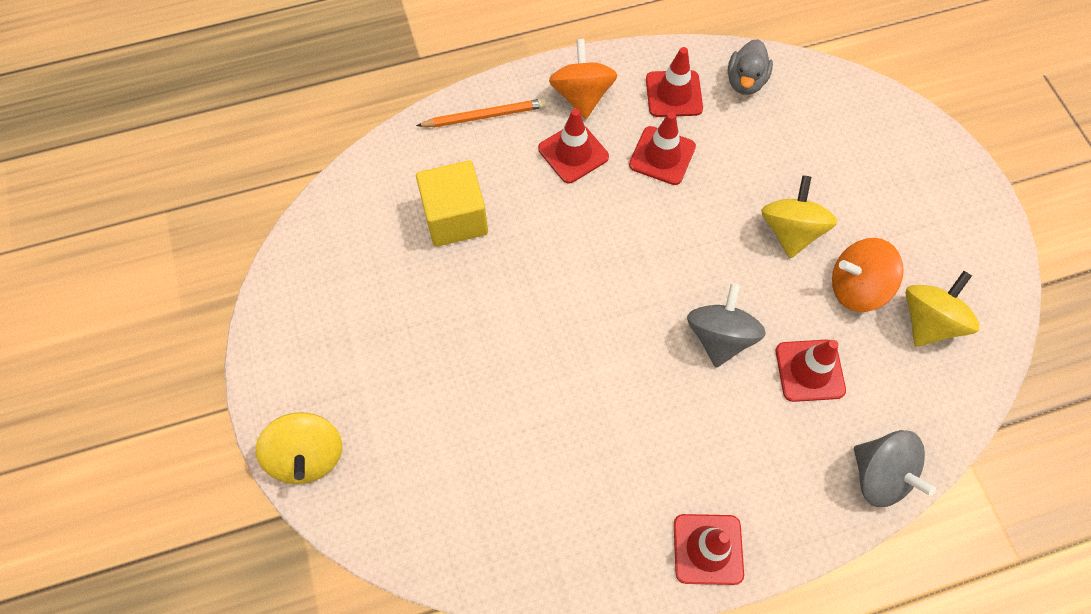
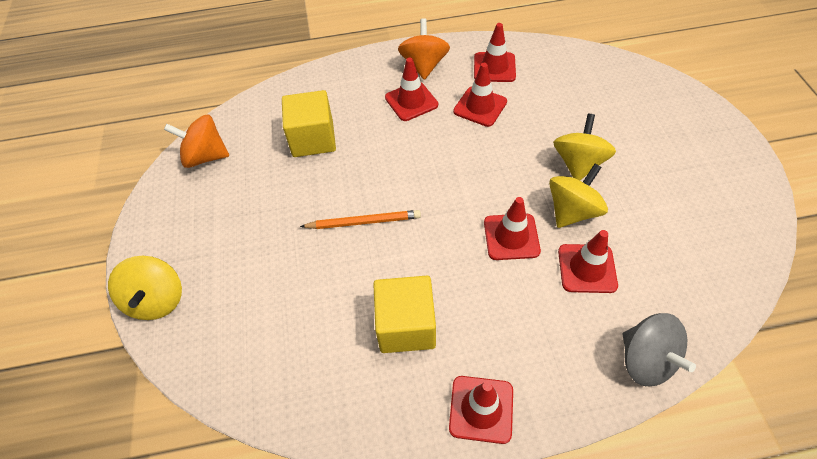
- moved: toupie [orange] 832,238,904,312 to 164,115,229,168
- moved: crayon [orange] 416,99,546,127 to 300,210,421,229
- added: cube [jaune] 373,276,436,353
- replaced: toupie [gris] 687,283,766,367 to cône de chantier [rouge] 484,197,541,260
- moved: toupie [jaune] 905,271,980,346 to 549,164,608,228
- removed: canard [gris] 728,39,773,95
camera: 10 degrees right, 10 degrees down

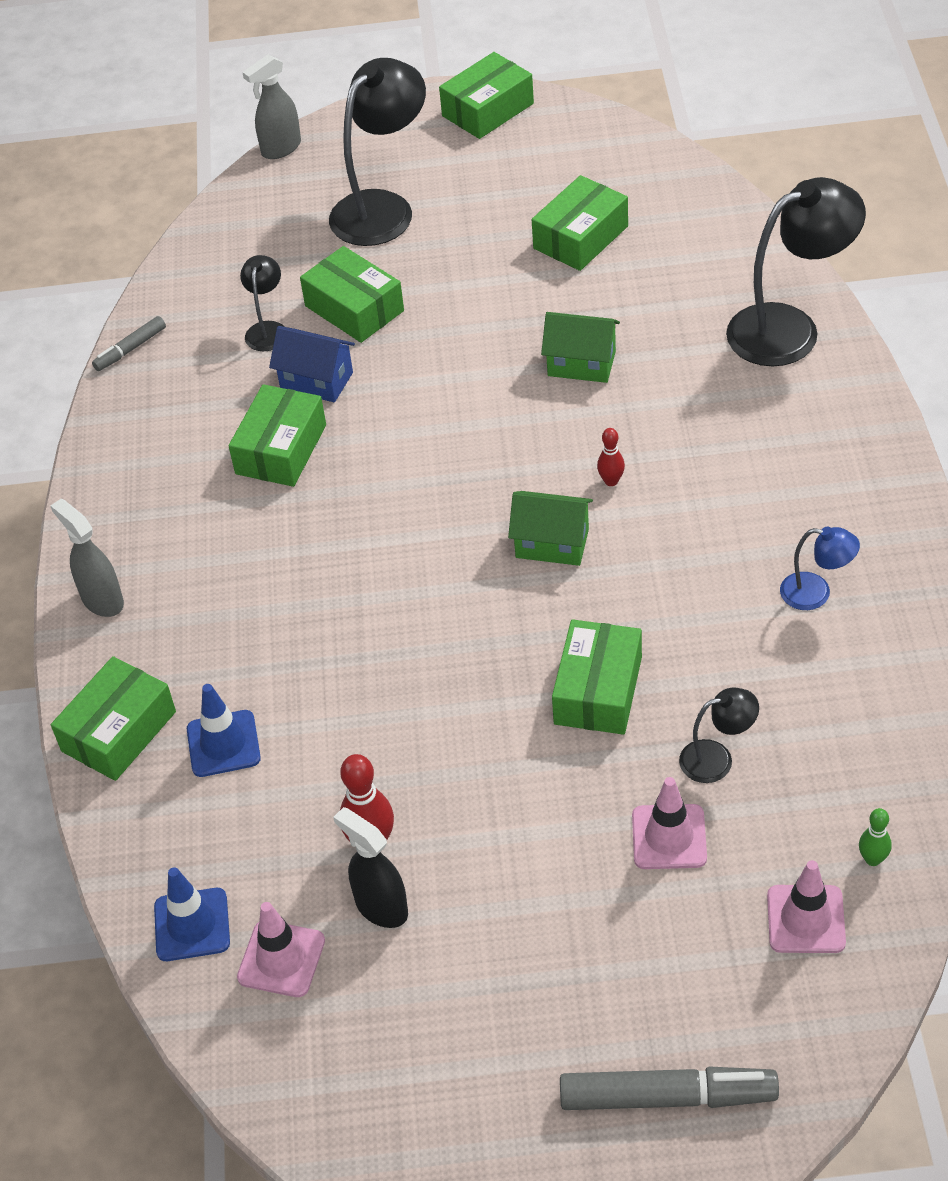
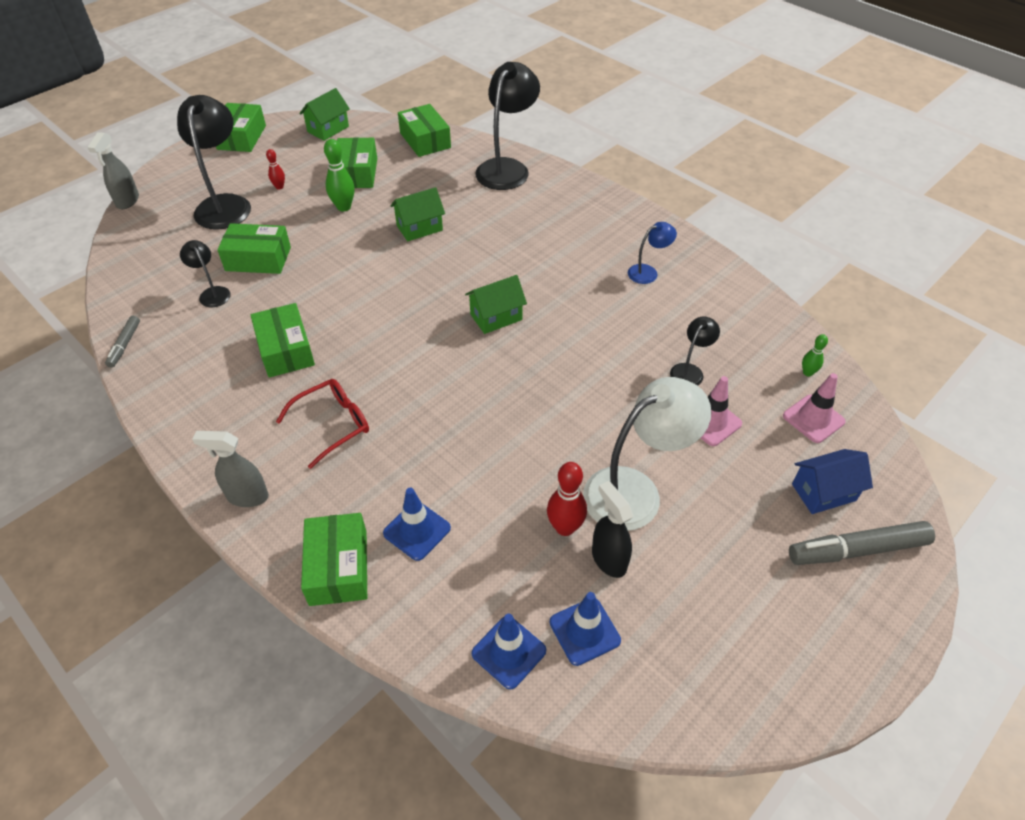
- moved: quille [rouge] 597,428,625,486 to 266,149,285,190
- added: lunettes [rouge] 276,379,369,469
- added: maison [vert] 299,88,350,141
- added: quille [vert] 324,139,355,211
- moved: boîte [vert] 552,619,642,735 to 398,104,451,157
- recoloured: cône de chantier [rose] 237,902,325,997 to cône de chantier [bleu] 550,592,621,666
- added: lampe [blanc] 583,377,711,531
- turned: vaporisateur [noir] 333,807,408,928 = 592,481,633,578 60 degrees clockwise
- turned: feutre [gris] 560,1066,779,1110 = 789,521,935,565 150 degrees counterclockwise
- moved: maison [bleu] 269,326,355,402 to 792,449,873,514
camera: 45 degrees left, 0 degrees up

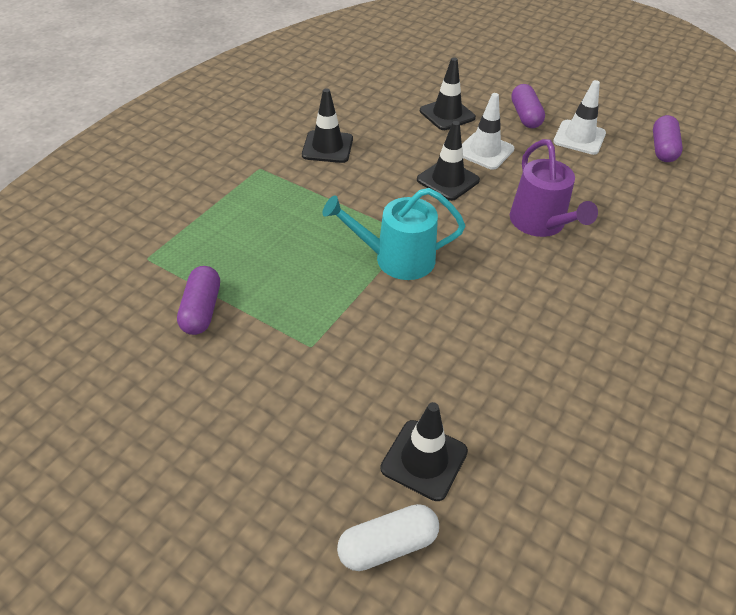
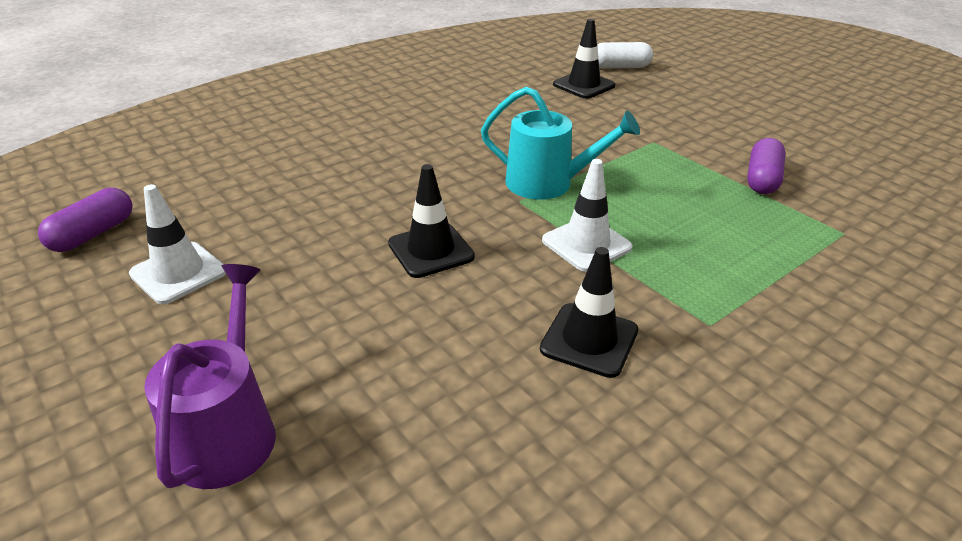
- moved: arrosoir [violet] 510,139,598,237 to 144,264,276,489
- moved: cône de chantier [blanc] 462,93,514,170 to 542,159,633,272
- removed: cône de chantier [noir] 420,57,476,130
- removed: gélule [violet] 511,84,545,128
camera: 160 degrees left, 10 degrees down

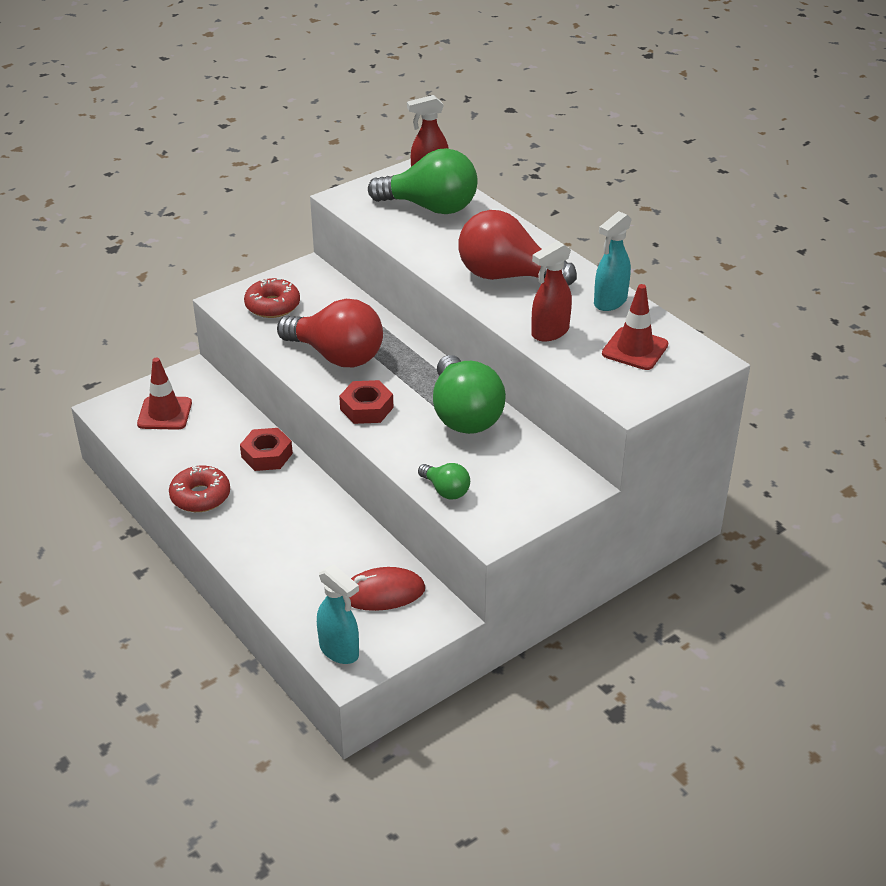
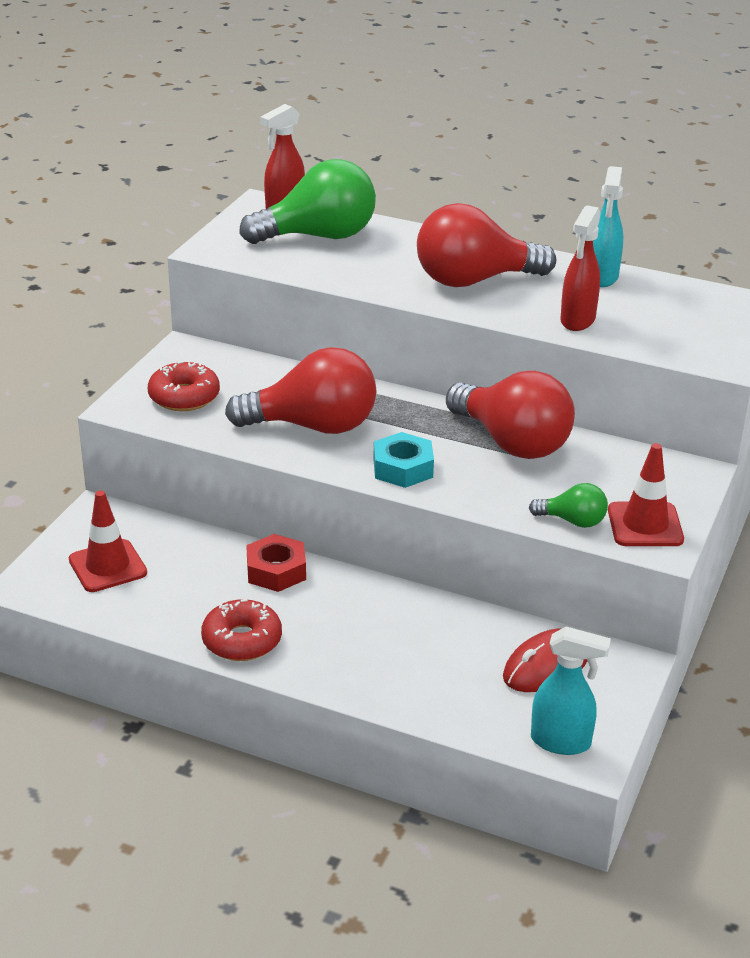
- recoloured: écrou [rouge] 339,380,393,424 to écrou [turquoise] 373,432,434,488
- recoloured: ampoule [vert] 433,355,506,434 to ampoule [rouge] 446,371,575,459
- moved: cône de chantier [rouge] 602,284,668,370 to 608,443,684,546
camera: 30 degrees left, 5 degrees down

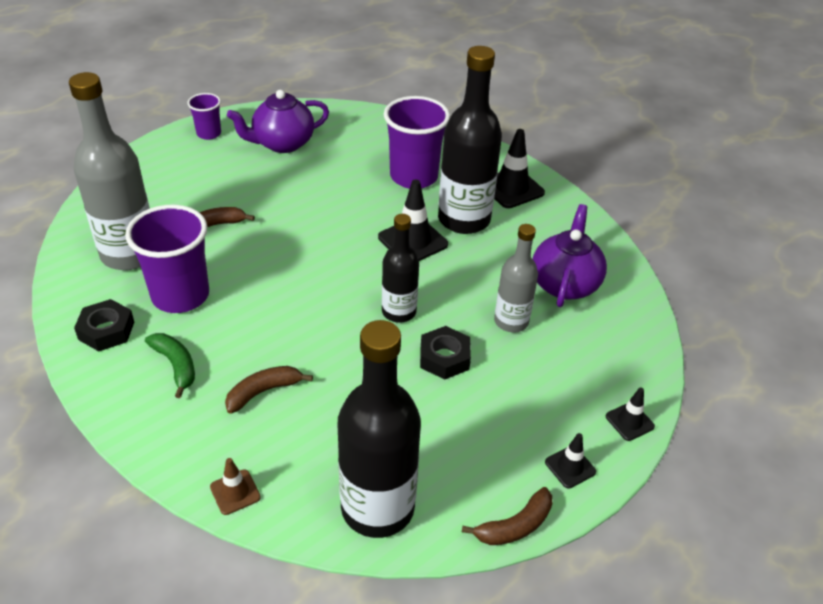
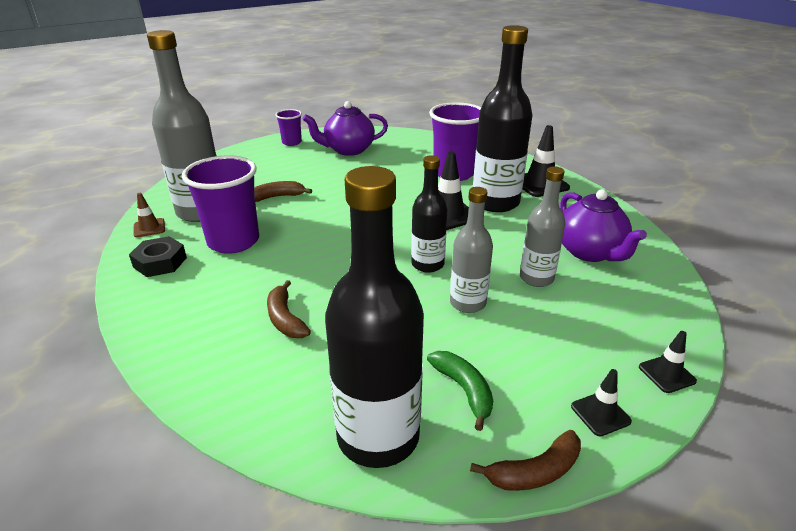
- moved: cône de chantier [marron] 210,458,261,515 to 133,193,165,237
- turned: banane [marron] 225,366,313,414 = 267,280,311,338 90 degrees counterclockwise
- moved: banane [vert] 145,333,195,398 to 427,351,493,431
- replaced: écrou [noir] 420,326,471,380 to bouteille [gris] 450,187,493,313
- turned: théière [violet] 533,204,607,307 = 560,189,647,262 135 degrees clockwise
camera: 10 degrees right, 10 degrees down

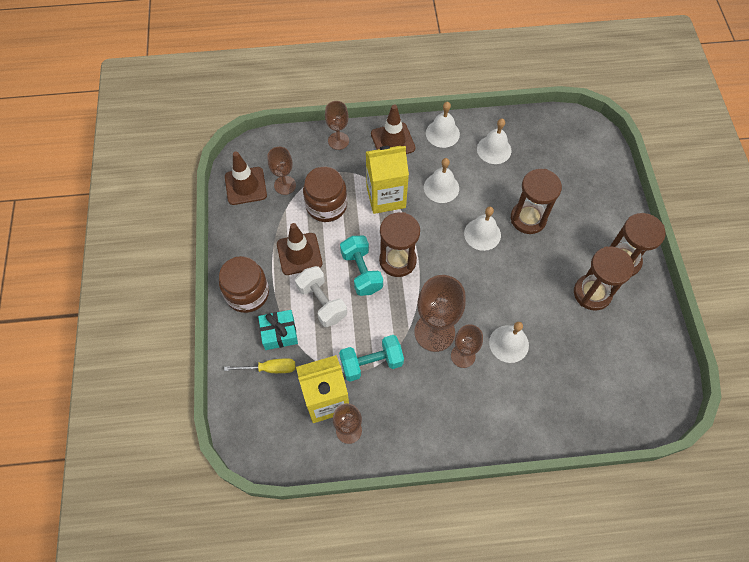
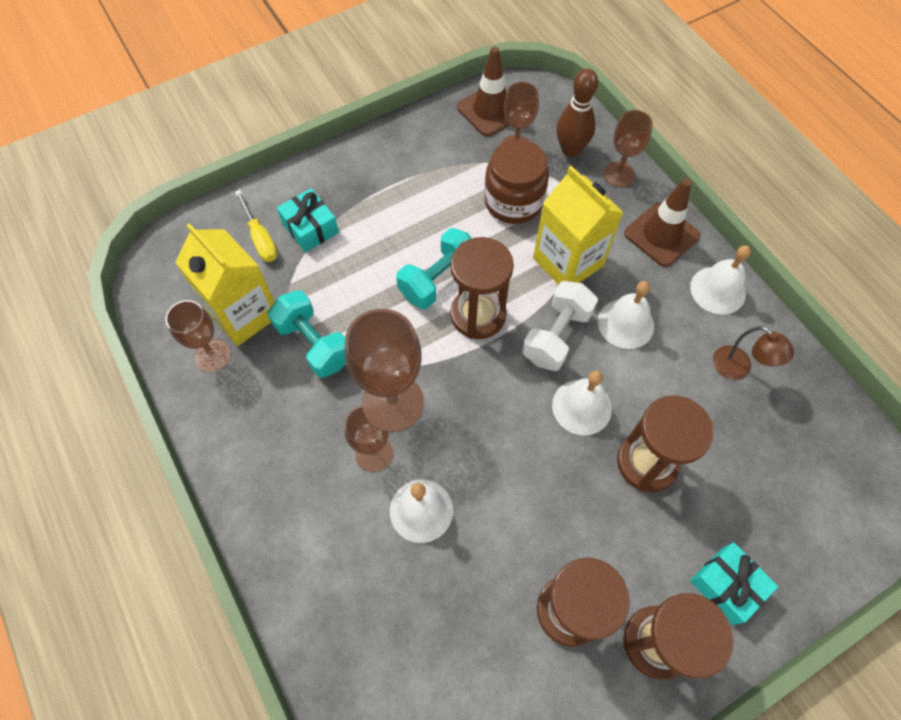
- moved: haltère [blanc] 295,266,347,327 to 522,281,598,371
- added: quille [marron] 556,68,598,157
- added: cadeau [turquoise] 690,542,778,625
- replaced: cloche [blanc] 477,119,511,164 to lampe [marron] 713,326,794,380
- removed: bocal [marron] 219,256,269,313
- removed: cône de chantier [marron] 277,223,323,275
camera: 65 degrees right, 0 degrees up

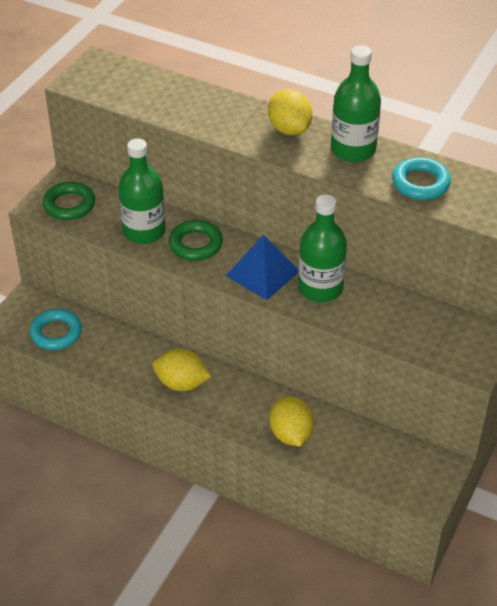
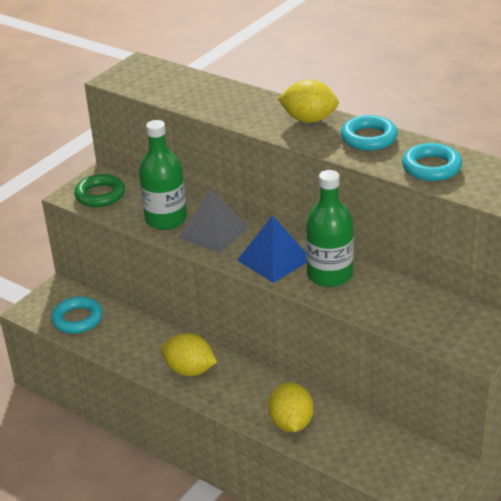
- replaced: anneau [vert] 169,220,223,261 to pyramide [gris] 179,189,249,253
- turned: citron [jaune] 268,89,313,135 = 278,80,339,123 60 degrees counterclockwise
- replaced: bouteille [vert] 331,45,381,162 to anneau [turquoise] 341,115,398,151
camera: 10 degrees right, 10 degrees down

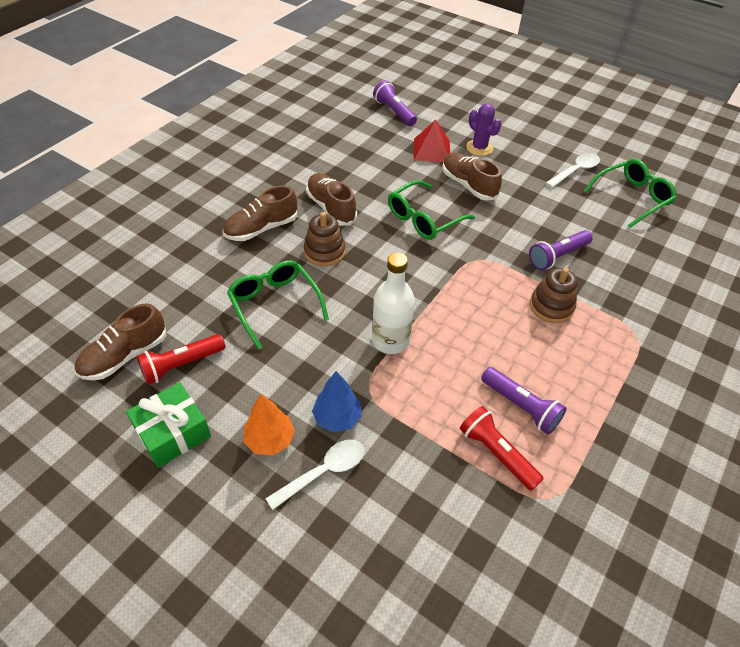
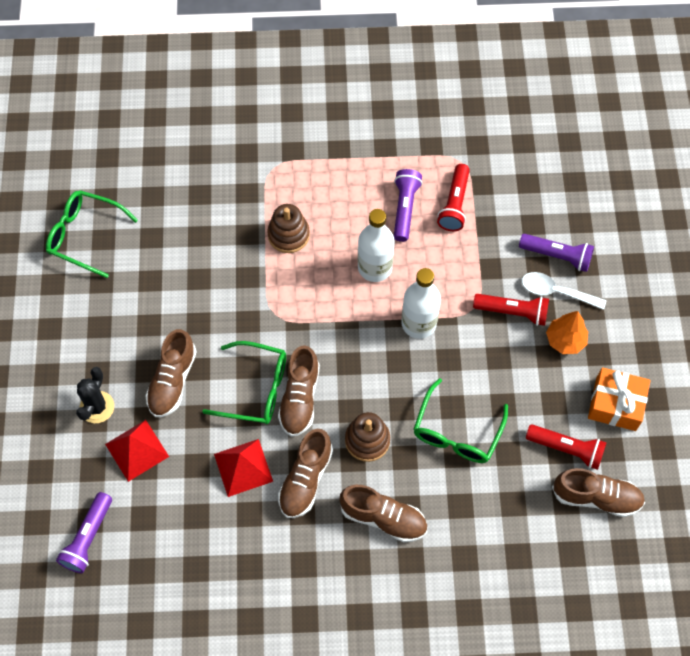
- recoloured: cactus [violet] 466,104,502,156 to cactus [noir] 76,367,114,423
- added: pyramide [rouge] 214,439,273,497
- added: chaussure [marron] 278,345,320,437
- added: bouteille [blanc] 358,209,395,282
- replaced: arbre [bleu] 312,371,362,432 to lampe de poche [rouge] 473,294,549,326
- moved: lampe de poche [violet] 529,230,593,270 to 519,234,594,272
- recoloured: cadeau [vert] 126,382,211,468 to cadeau [orange] 588,367,650,431
- removed: cuillère [blanc] 546,153,600,188
camera: 125 degrees left, 15 degrees up

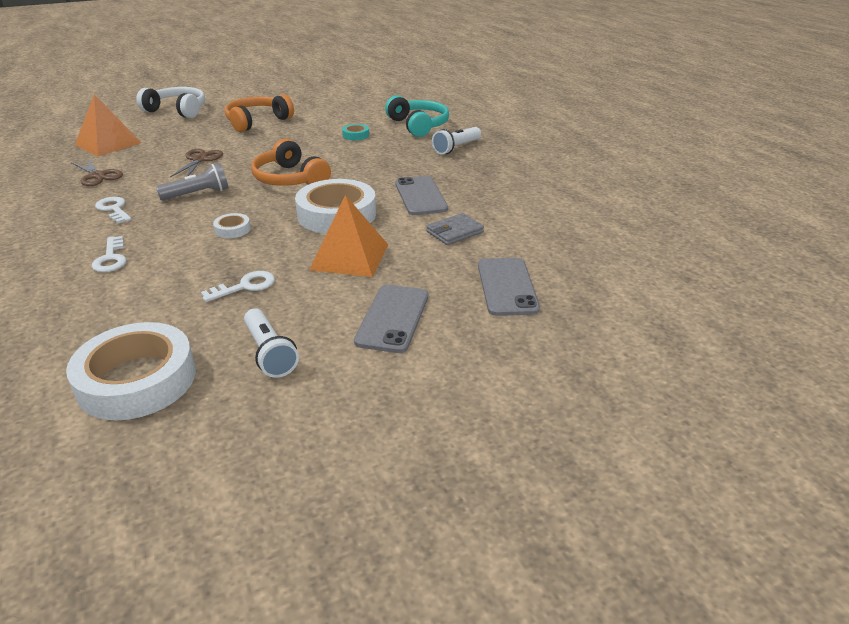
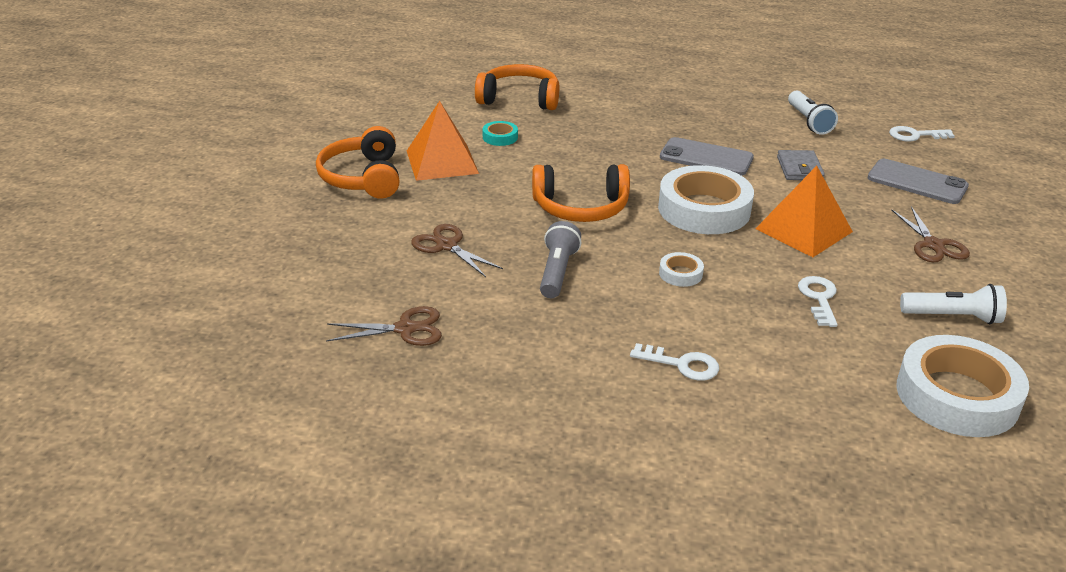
- moved: pyramide [orange] 75,94,142,156 to 407,101,479,181
- recoloured: casque audio [turquoise] 385,95,449,137 to casque audio [orange] 475,64,559,110
- moved: lampe de poche [blanc] 432,127,481,155 to 788,91,838,135
- moved: clé [blanc] 95,197,132,223 to 889,126,955,142
- replaced: téléphone [gris] 354,285,428,353 to ciseaux [marron] 891,206,970,262
- removed: casque audio [blanc] 136,87,205,118
camera: 55 degrees left, 0 degrees up

